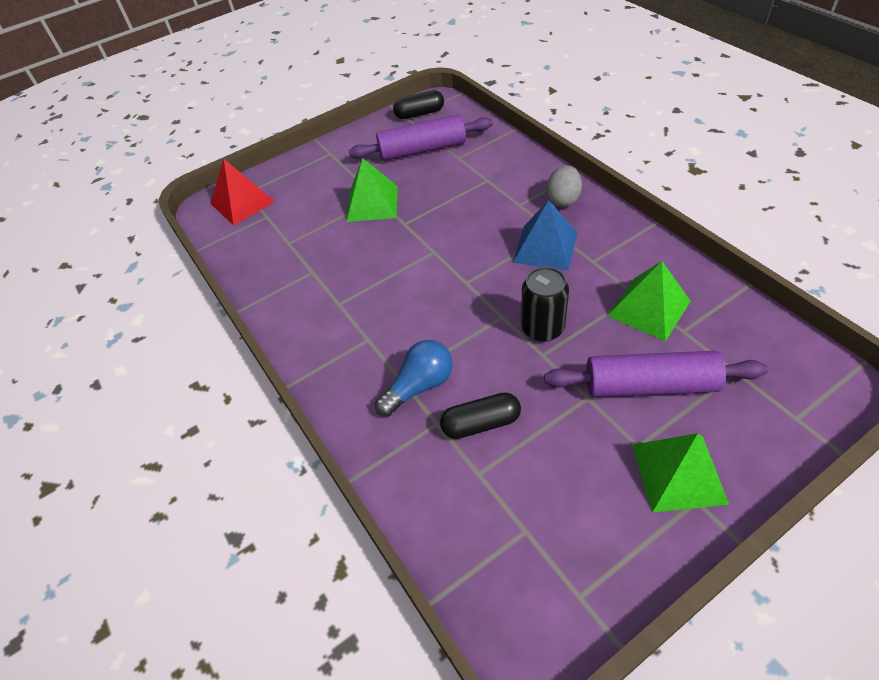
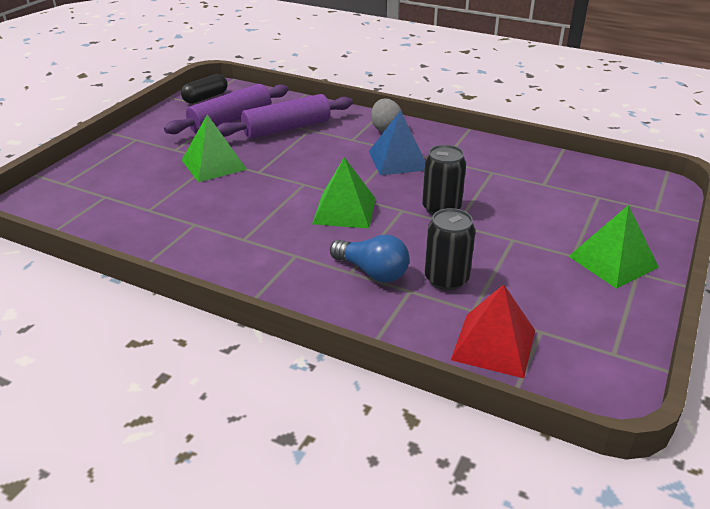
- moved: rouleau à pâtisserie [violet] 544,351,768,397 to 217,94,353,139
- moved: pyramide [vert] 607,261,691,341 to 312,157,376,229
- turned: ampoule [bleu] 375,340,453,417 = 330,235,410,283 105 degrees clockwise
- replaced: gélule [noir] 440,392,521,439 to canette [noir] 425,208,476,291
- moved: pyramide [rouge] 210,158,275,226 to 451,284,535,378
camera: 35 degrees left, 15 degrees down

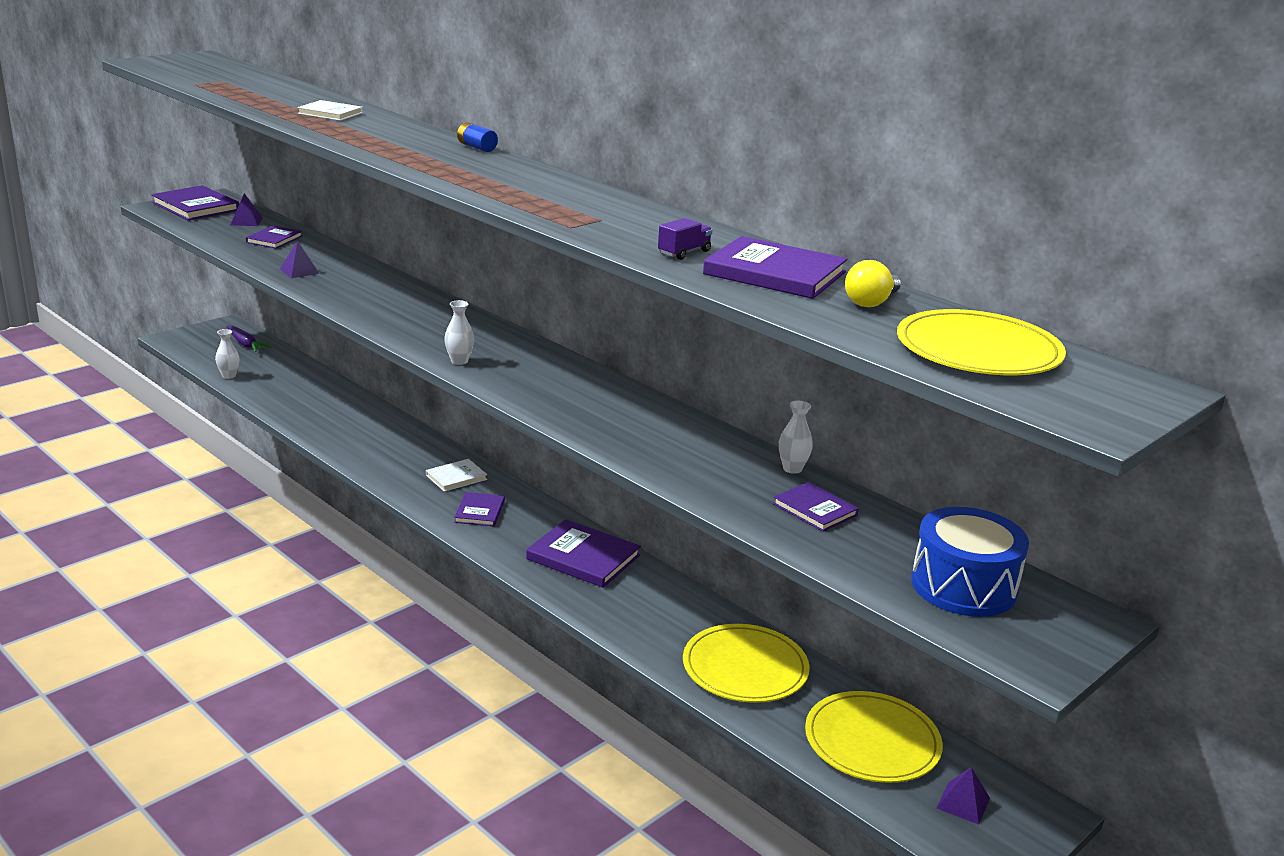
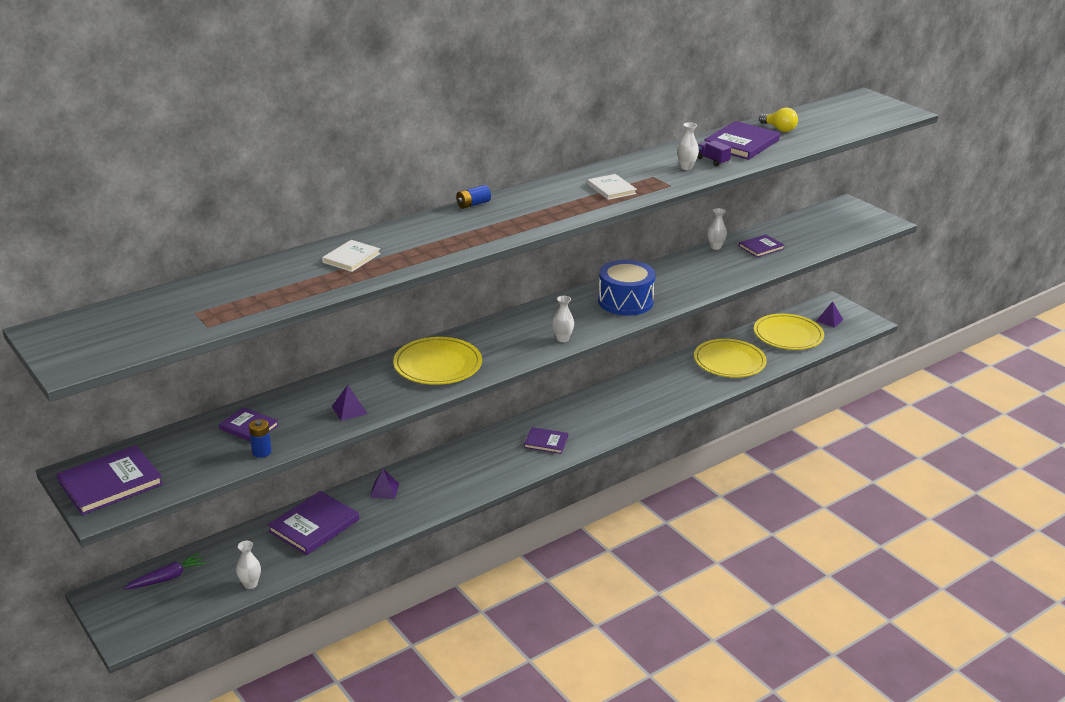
- added: pile [bleu] 249,419,272,458
- moved: livre [violet] 526,519,641,588 to 268,491,359,555
- moved: pyramide [violet] 230,193,263,226 to 370,469,399,499
- moved: assiette [jaune] 897,309,1066,375 to 393,337,482,385
- moved: livre [blanc] 426,459,487,492 to 587,174,637,200
- moved: tambour [bleu] 911,507,1029,617 to 598,260,656,316
- added: vase [blanc] 677,122,699,170
camera: 80 degrees left, 5 degrees up

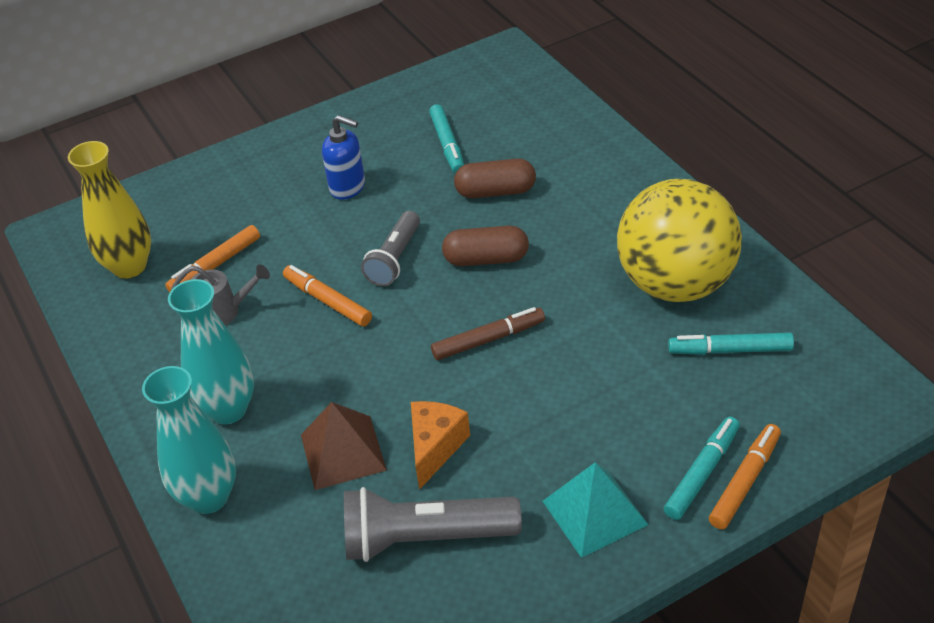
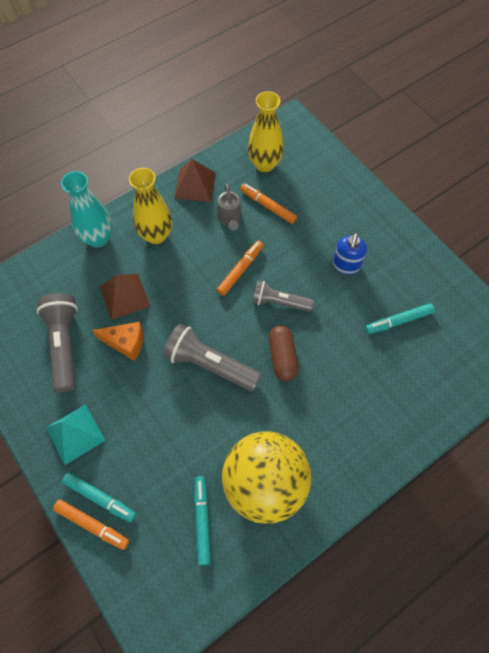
- recoloured: vase [turquoise] 168,279,254,424 to vase [jaune] 129,168,172,244
- replaced: feutre [marron] 431,307,545,360 to lampe de poche [gris] 163,324,261,391
- added: pyramide [marron] 174,159,216,202
- removed: gélule [marron] 454,159,536,198
camera: 80 degrees right, 20 degrees up

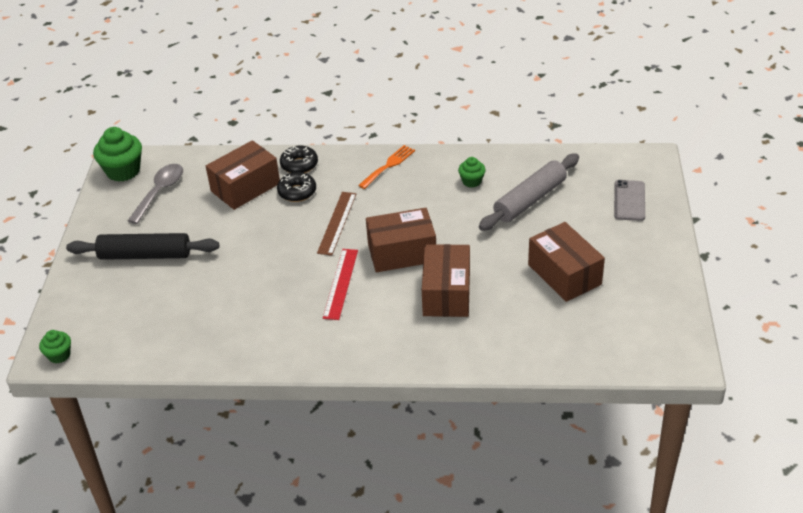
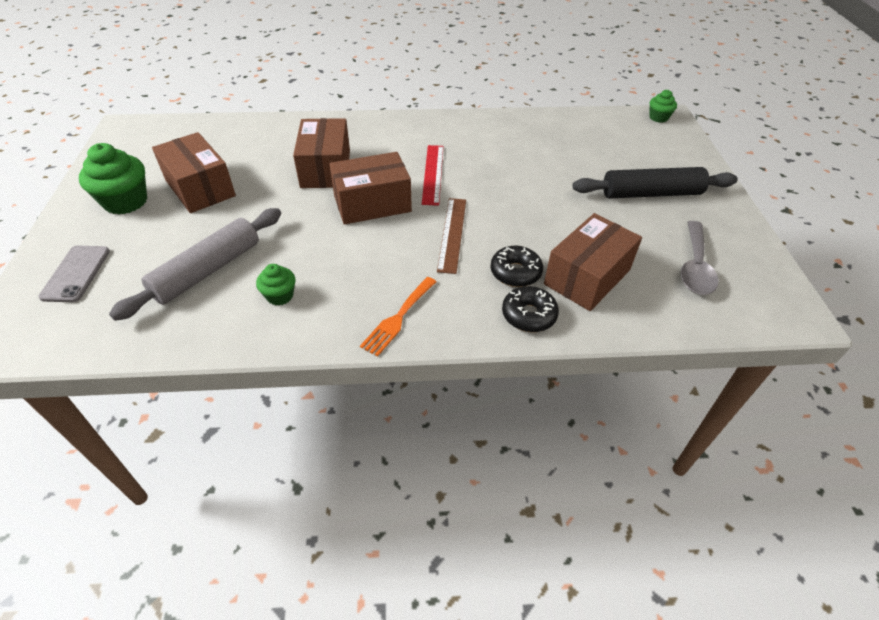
- moved: muffin [vert] 93,127,142,182 to 79,143,147,215
camera: 170 degrees right, 5 degrees up

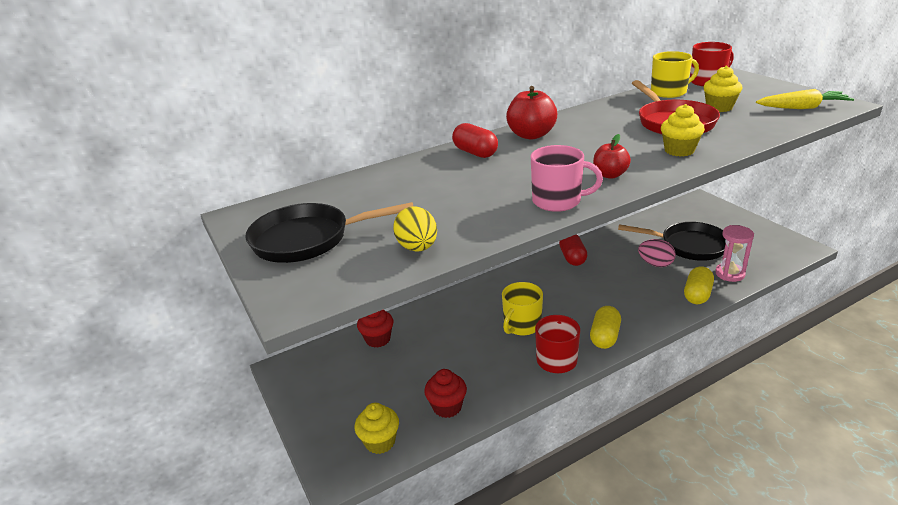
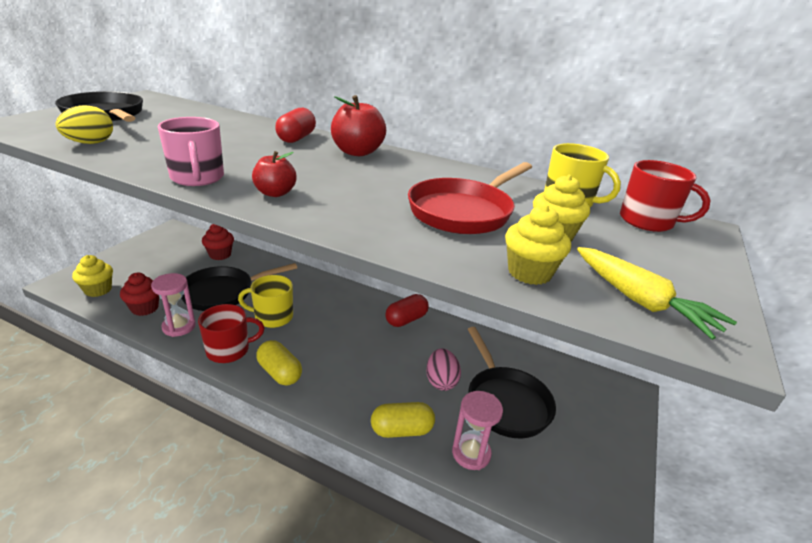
- added: sablier [rose] 151,273,196,337
- added: poêle [noir] 181,263,297,311
- turned: gélule [jaune] 590,306,621,349 = 256,340,302,386 60 degrees clockwise
- moved: muffin [jaune] 661,104,705,157 to 505,205,571,285
camera: 50 degrees right, 0 degrees up

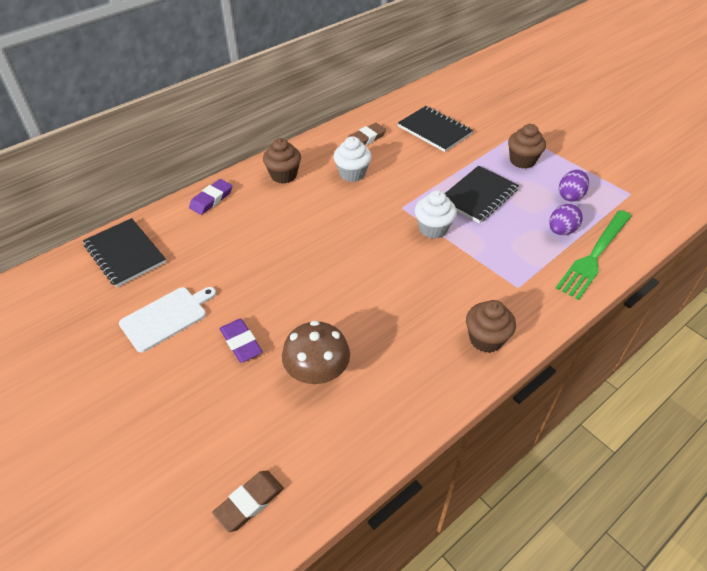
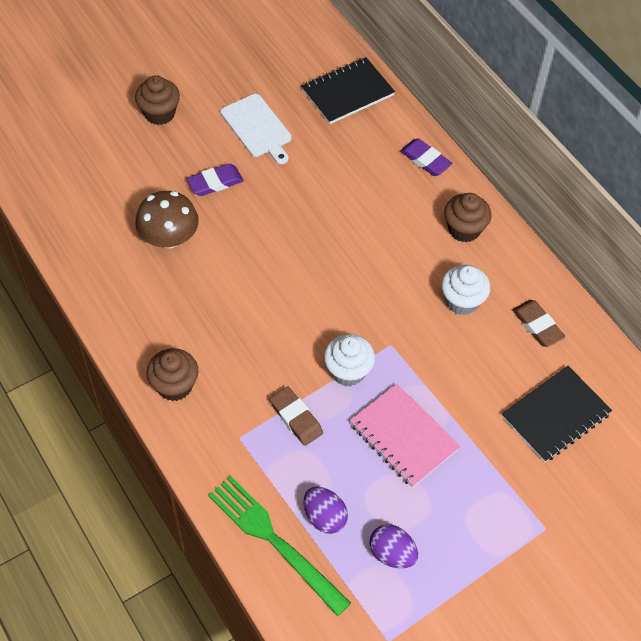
- moved: muffin [marron] 508,124,546,169 to 135,75,180,125
- moved: gomme [marron] 212,470,284,532 to 270,387,323,446
- recoloured: carnet [noir] 445,165,519,223 to carnet [rose] 350,384,460,488
camera: 95 degrees right, 10 degrees up

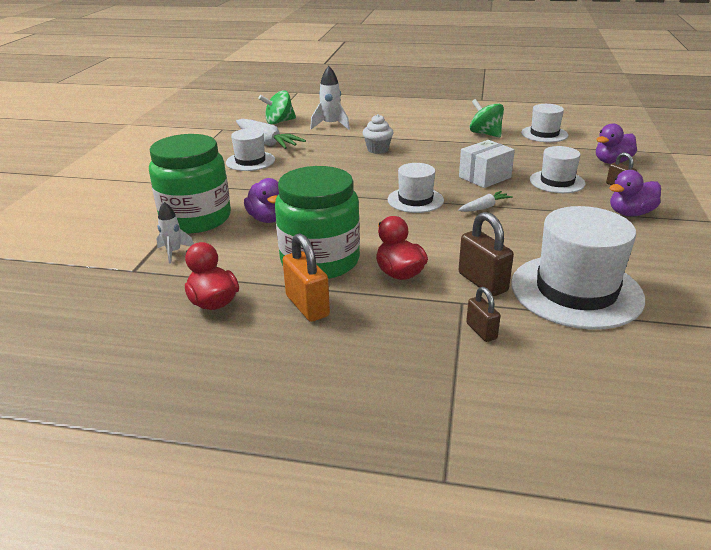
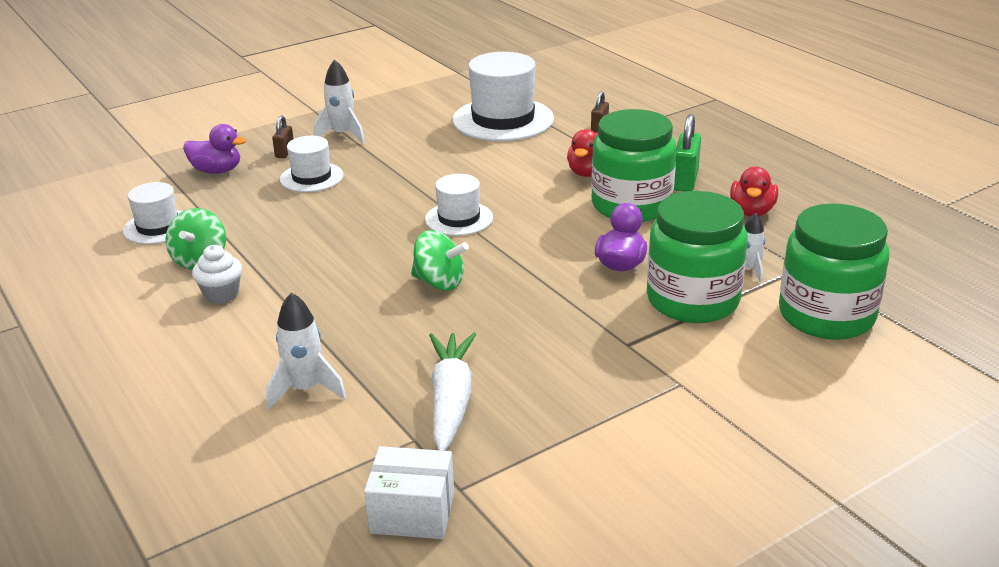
- moved: muffin [blanc] 363,114,394,154 to 192,245,242,304
- replaced: canard [violet] 610,170,661,216 to fusée [blanc] 313,59,365,144
- moved: boîte [blanc] 459,140,515,188 to 364,446,454,539
- moved: toupie [vert] 259,90,296,124 to 411,230,469,290
- recoloured: cadenas [orange] 283,233,330,322 to cadenas [vert] 674,114,701,192
- added: bocal [vert] 779,204,890,340
- removed: chapeau [blanc] 226,129,275,171
- removed: carotte [blanc] 458,191,513,212
- removed: cadenas [marron] 459,212,514,296
camera: 135 degrees left, 0 degrees up

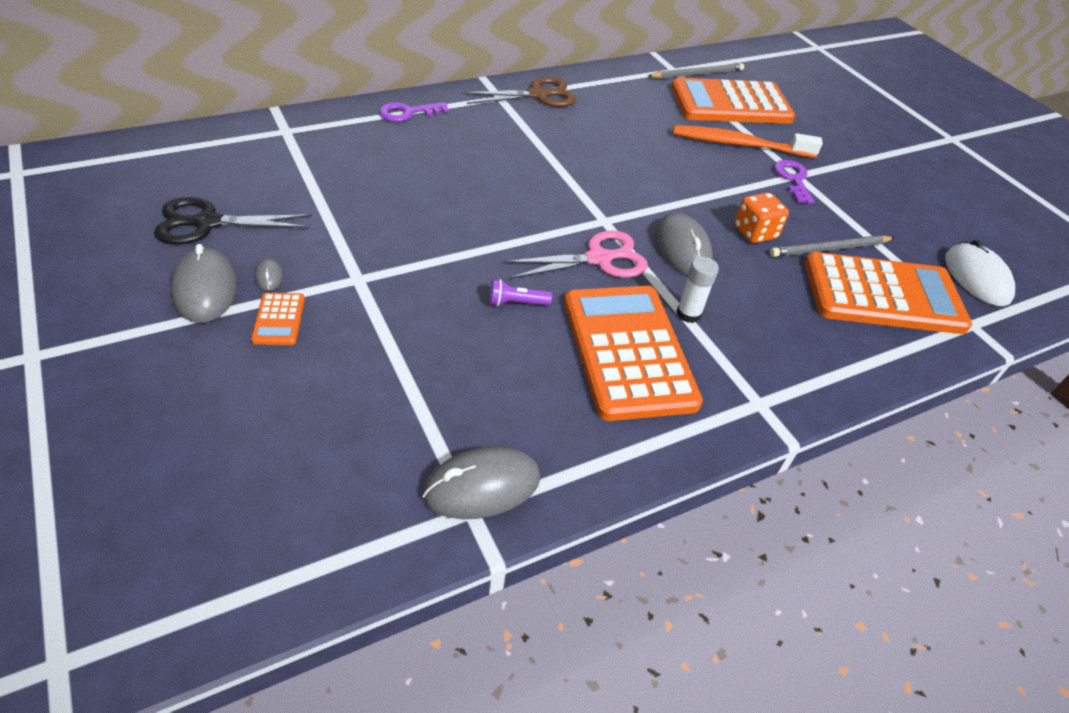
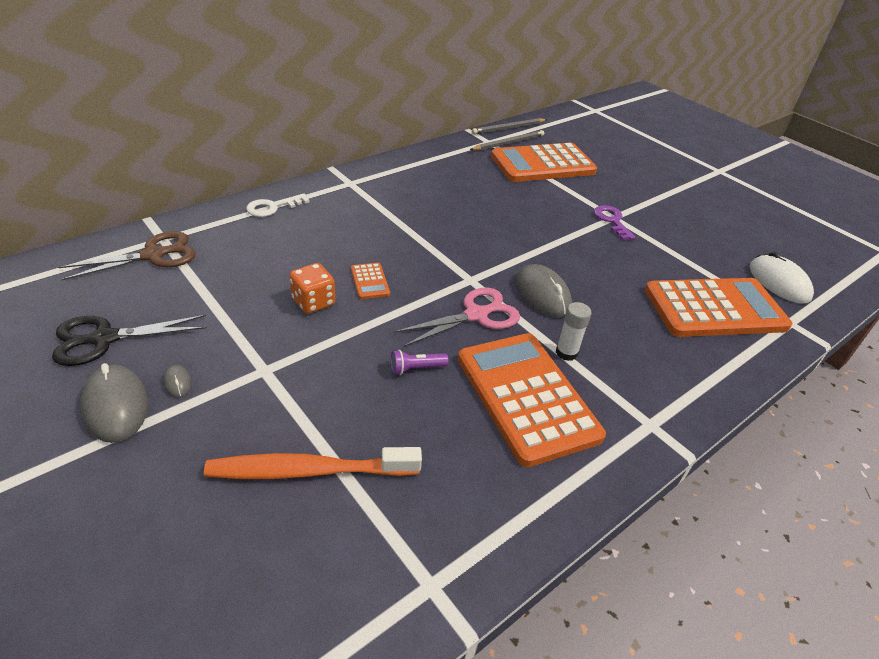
- moved: ciseaux [marron] 462,77,576,107 to 58,231,196,280
- moved: brosse à dents [orange] 673,125,823,158 to 204,447,422,479
- recoloured: clé [violet] 379,102,449,122 to clé [blanc] 246,193,310,217
- moved: dé [orange] 734,192,789,243 to 289,263,335,314
- moved: calculatrice [orange] 251,293,305,345 to 351,263,390,299
- moved: crayon [gris] 770,235,894,257 to 472,118,547,134
- removed: souris [gris] 422,446,540,519
camera: 10 degrees left, 5 degrees down

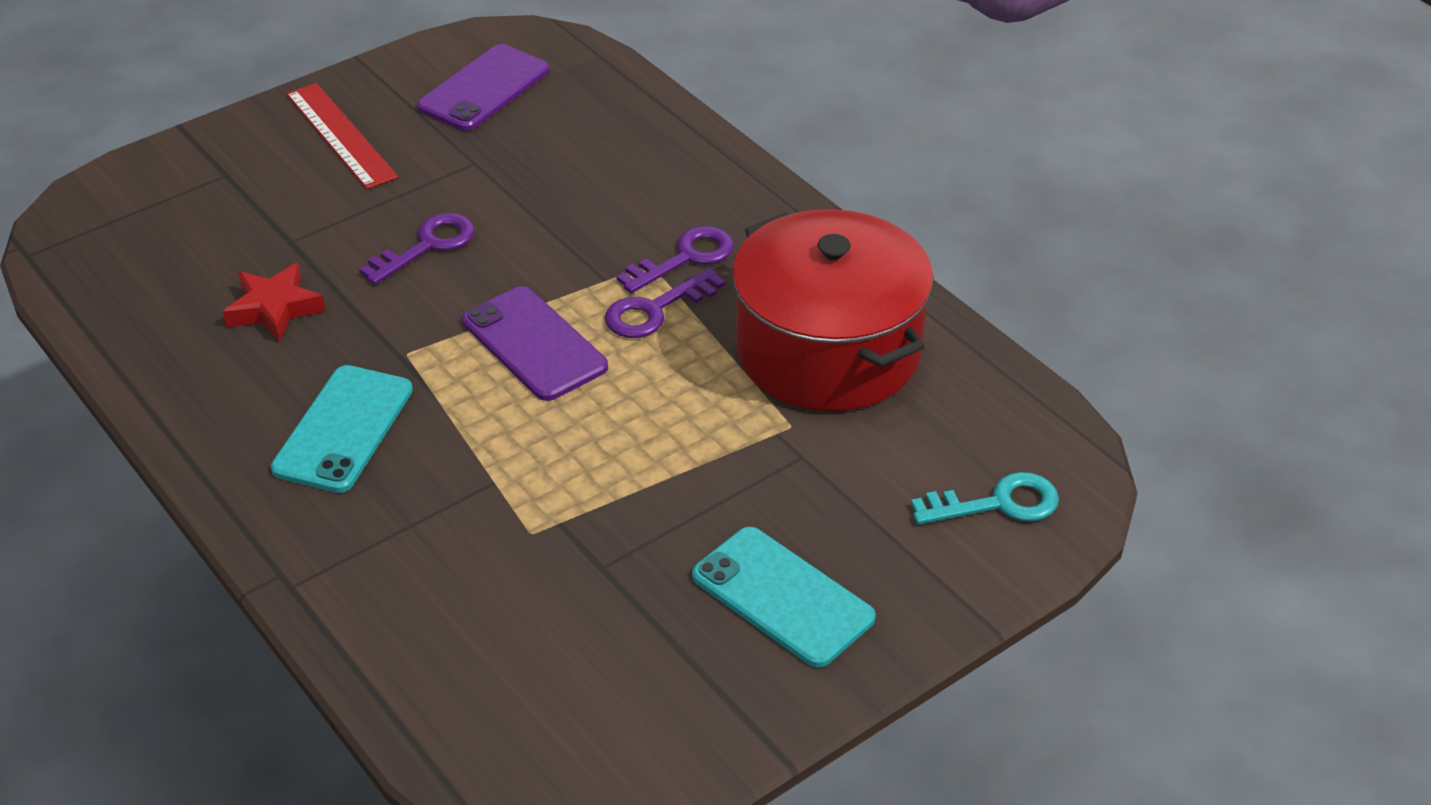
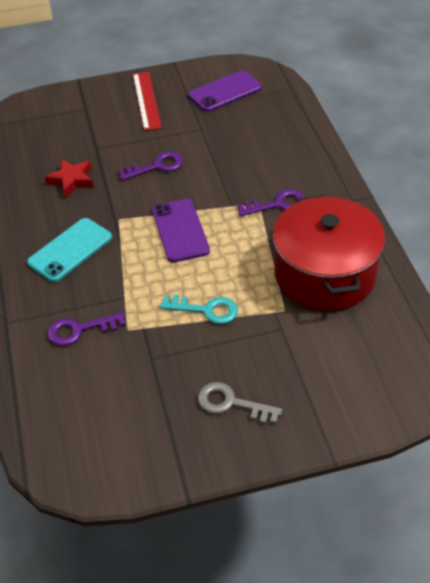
- moved: clé [violet] 605,268,725,338 to 47,312,126,346
- moved: clé [turquoise] 911,472,1059,525 to 160,295,238,324
- replaced: téléphone [turquoise] 692,527,876,668 to clé [gris] 198,382,282,424
camera: 25 degrees right, 5 degrees up

